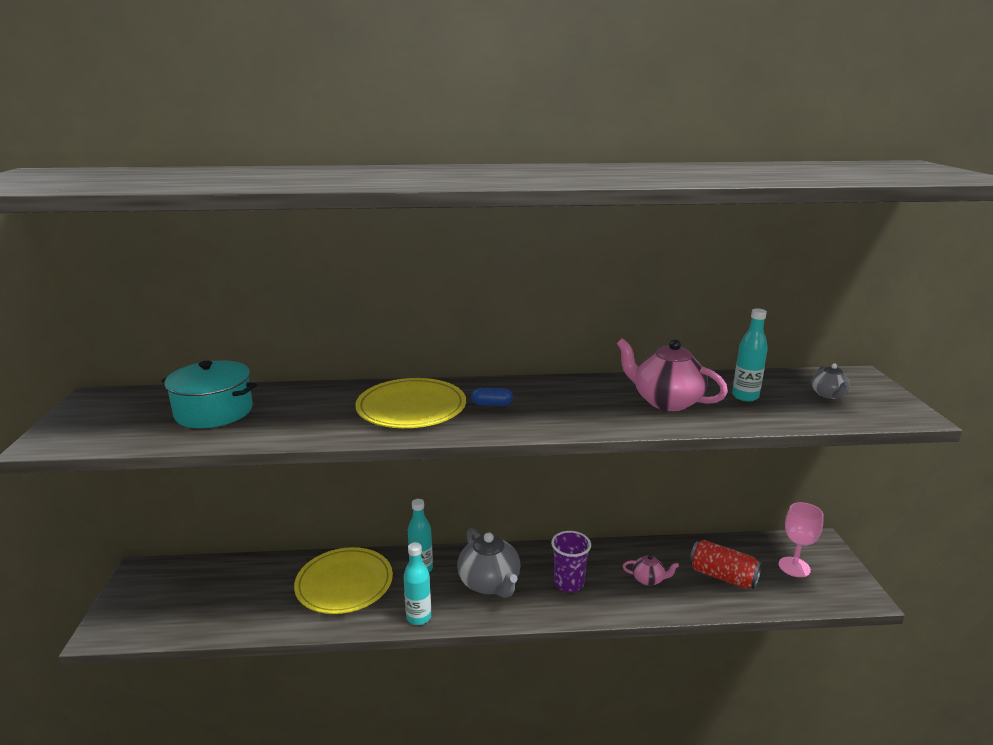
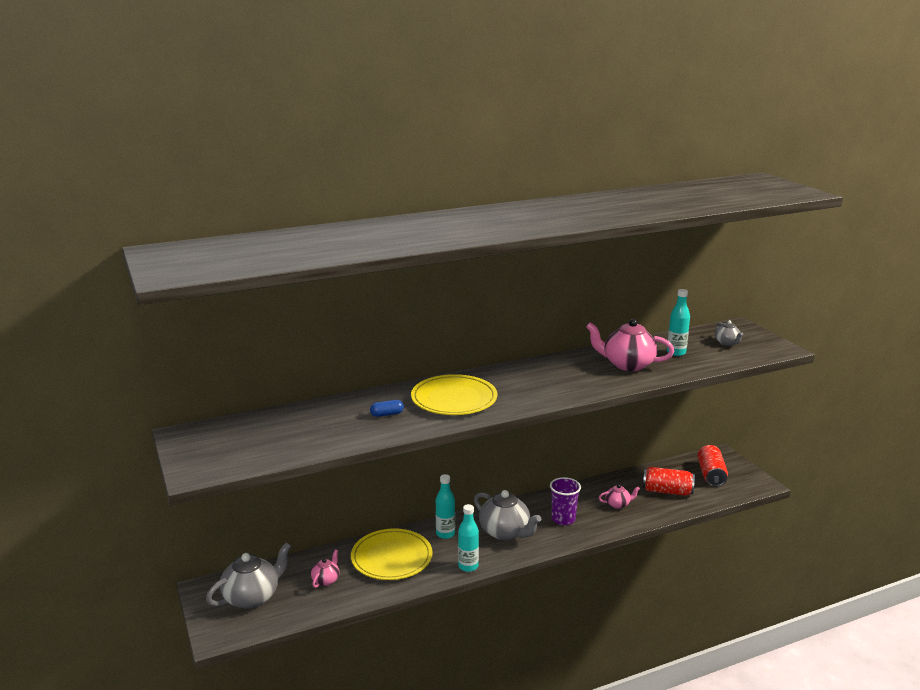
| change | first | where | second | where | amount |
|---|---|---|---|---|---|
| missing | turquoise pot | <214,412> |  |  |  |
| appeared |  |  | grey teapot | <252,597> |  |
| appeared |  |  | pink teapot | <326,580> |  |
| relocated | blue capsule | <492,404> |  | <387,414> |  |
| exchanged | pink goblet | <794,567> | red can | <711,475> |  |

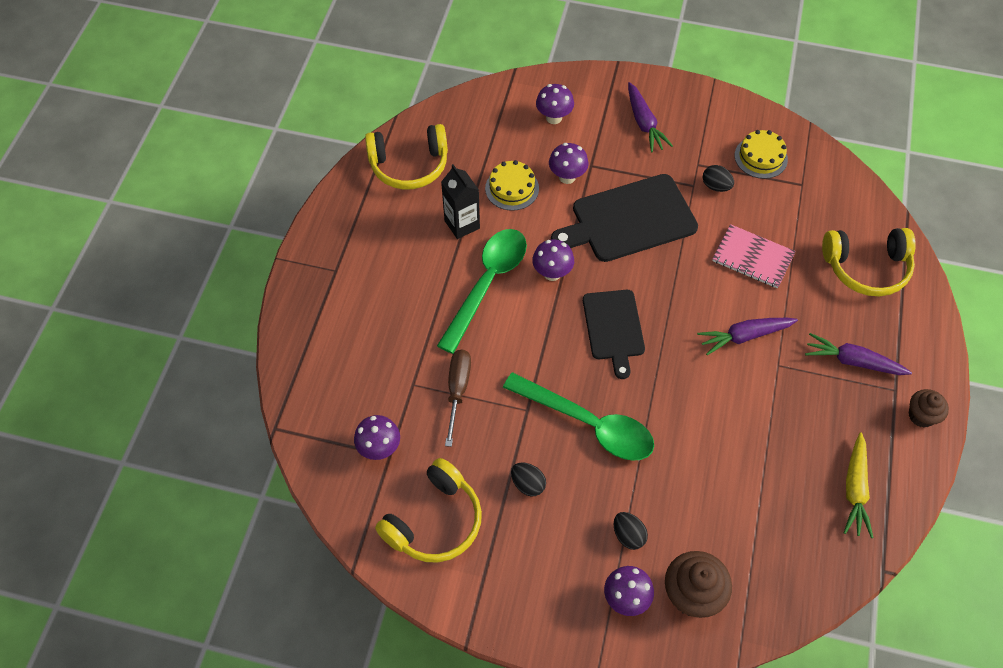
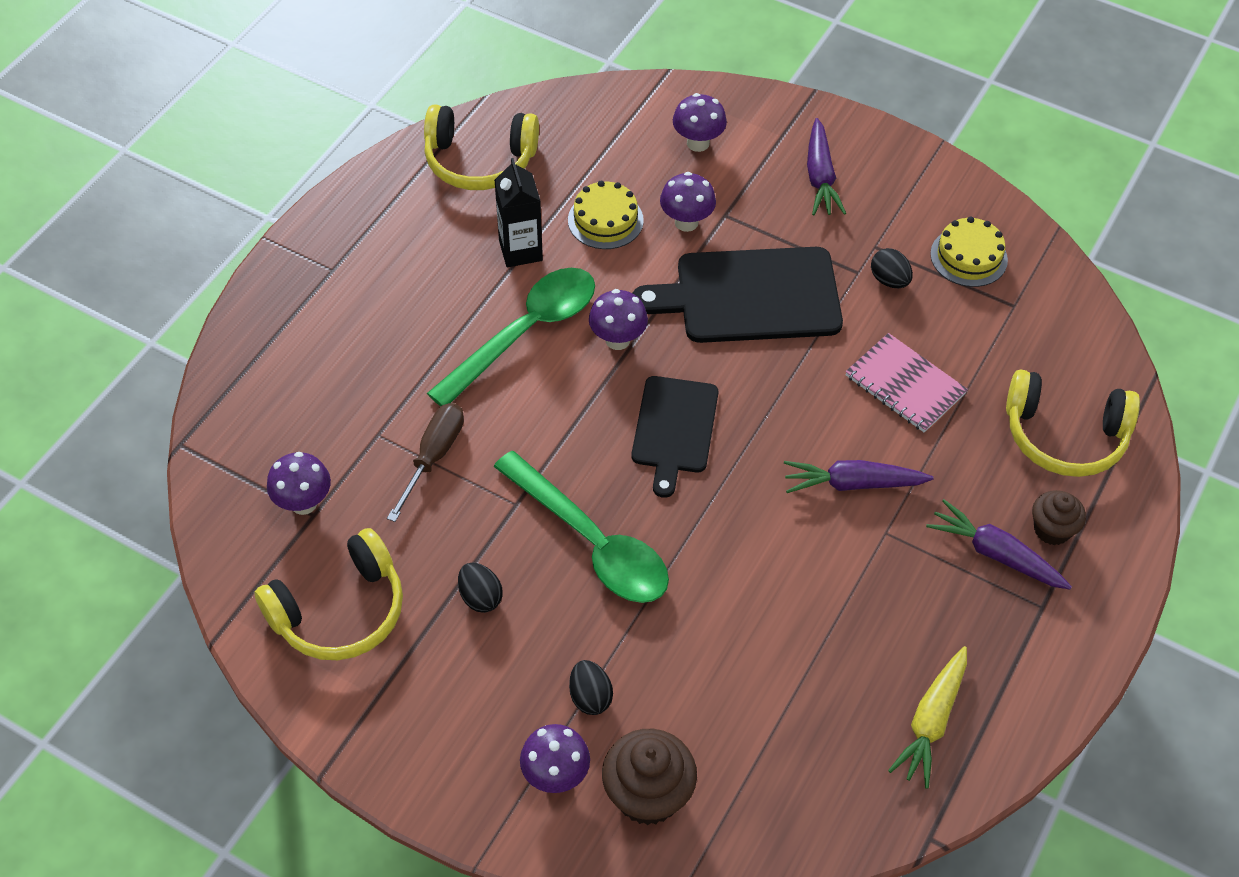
| change | first | where | second | where | amount |
|---|---|---|---|---|---|
| relocated | brown cupcake | <921,416> |  | <1052,530> |  |

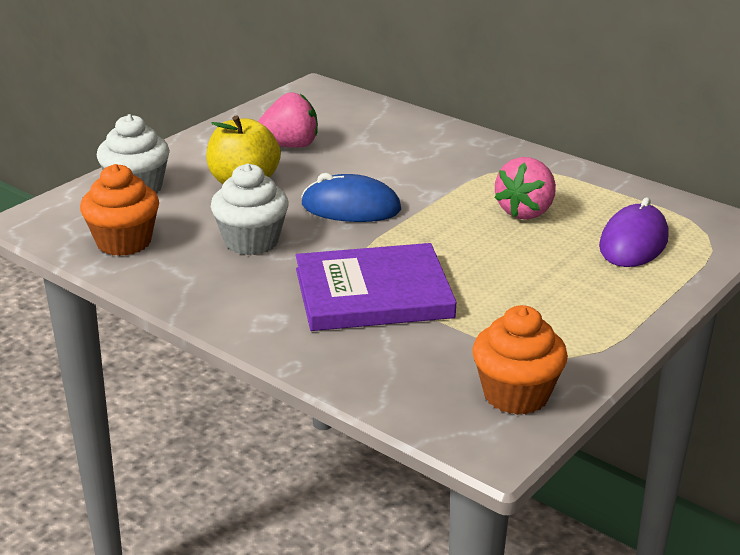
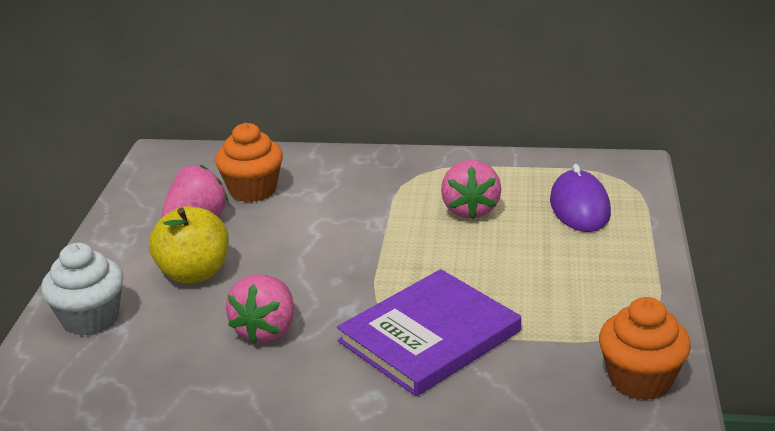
| change | first | where | second | where | amount |
|---|---|---|---|---|---|
| missing | blue mouse | <351,207> |  |  |  |
| relocated | orange cupcake | <124,242> |  | <253,190> |  |
| exchanged | white cupcake | <251,241> | pink strawberry | <266,330> |  |

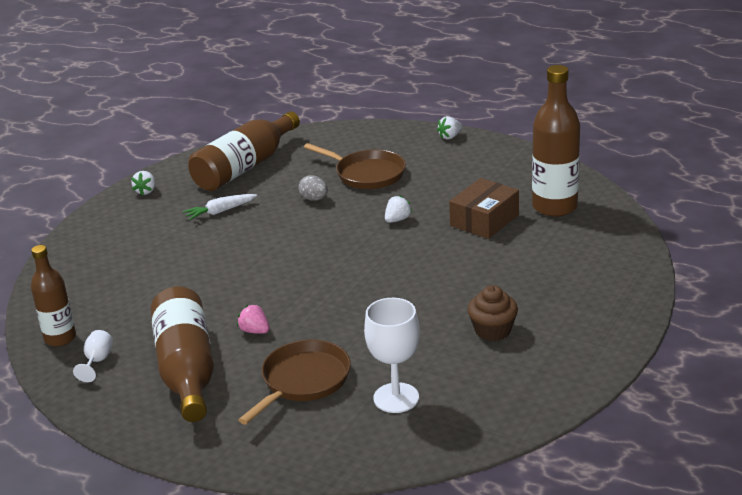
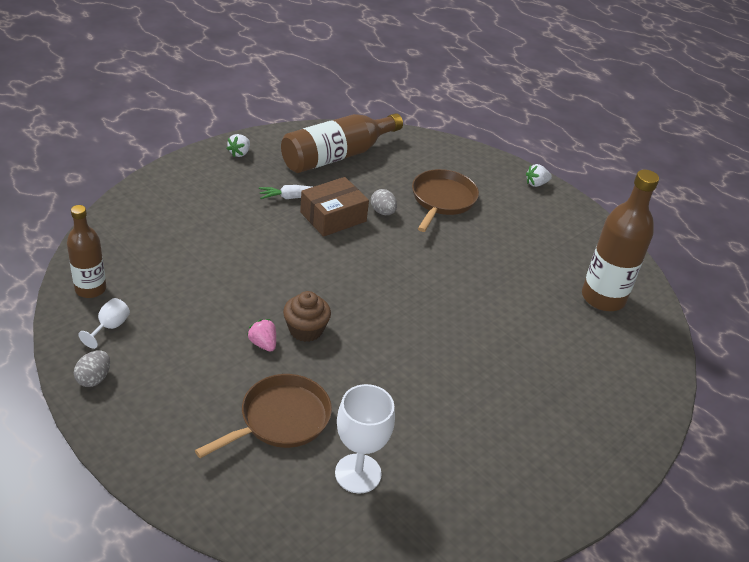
| change | first | where | second | where | amount |
|---|---|---|---|---|---|
| missing | brown bottle | <187,370> |  |  |  |
| missing | white strawberry | <397,220> |  |  |  |
| appeared |  |  | grey egg | <94,378> |  |
| relocated | brown box | <484,220> |  | <333,217> |  |
| relocated | brown cupcake | <492,330> |  | <306,330> |  |
| spun | brown pan | <367,174> |  | <442,200> | 120 degrees counterclockwise |

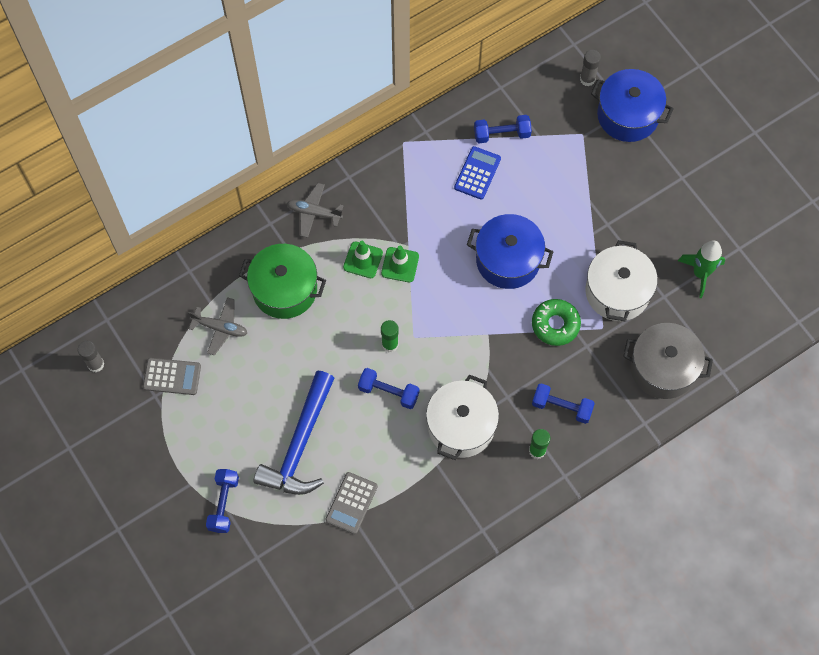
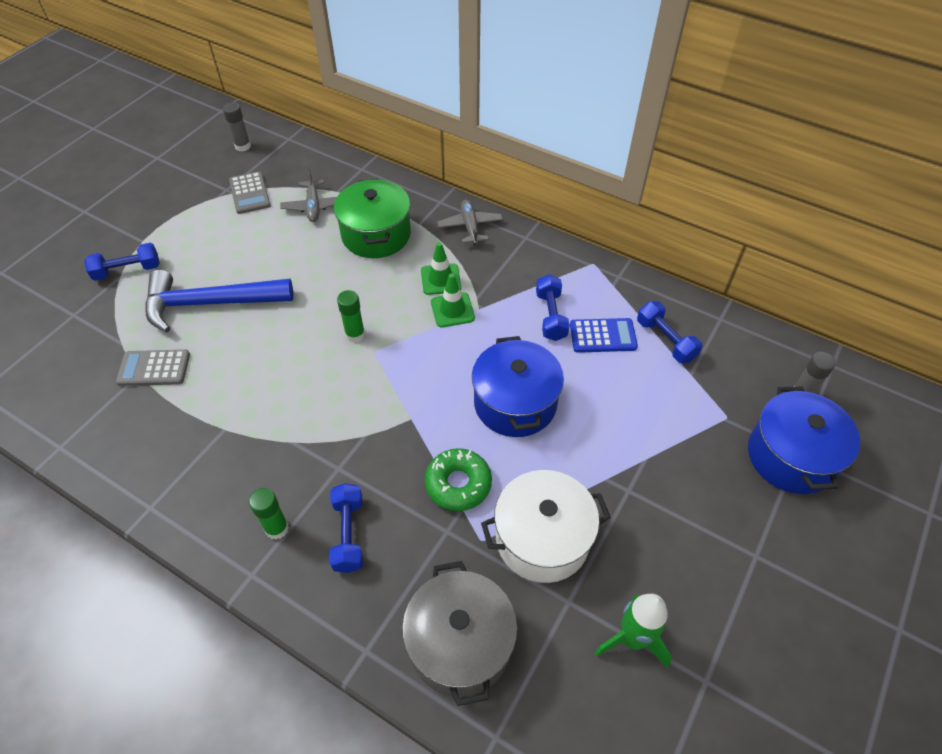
| change | first | where | second | where | amount |
|---|---|---|---|---|---|
| missing | white pot | <461,426> |  |  |  |
| relocated | blue dumbbell | <388,392> |  | <551,316> |  |

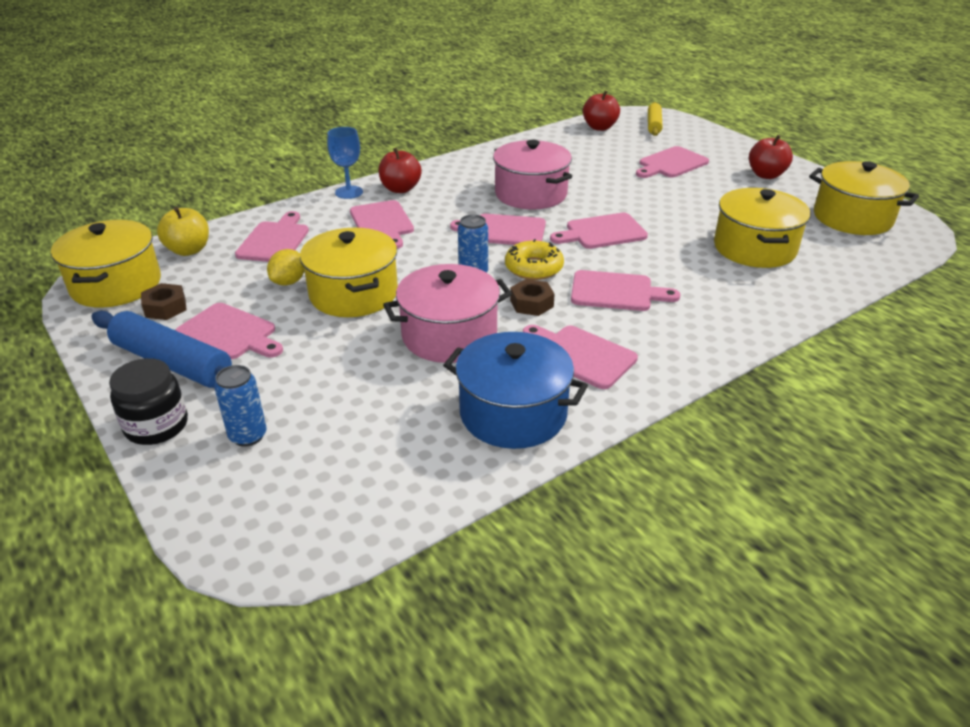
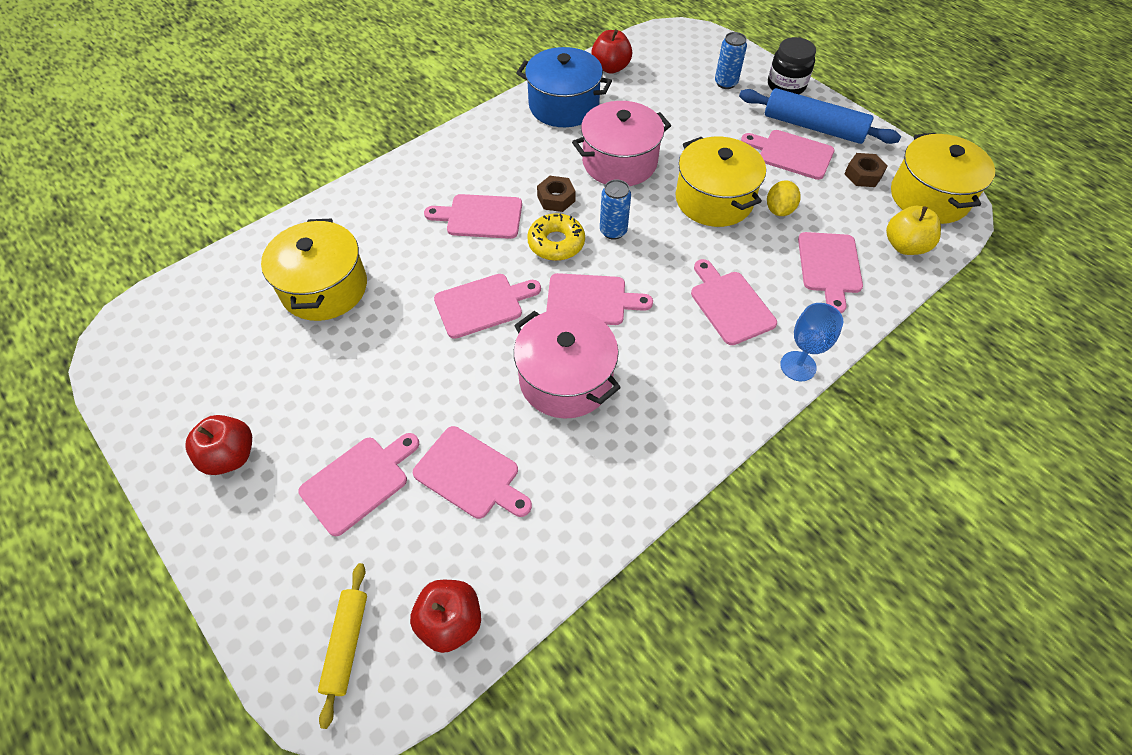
| change | first | where | second | where | amount |
|---|---|---|---|---|---|
| missing | yellow pot | <852,218> |  |  |  |
| relocated | red apple | <400,189> |  | <610,68> |  |
| relocated | pink cutting board | <580,355> |  | <471,474> |  |

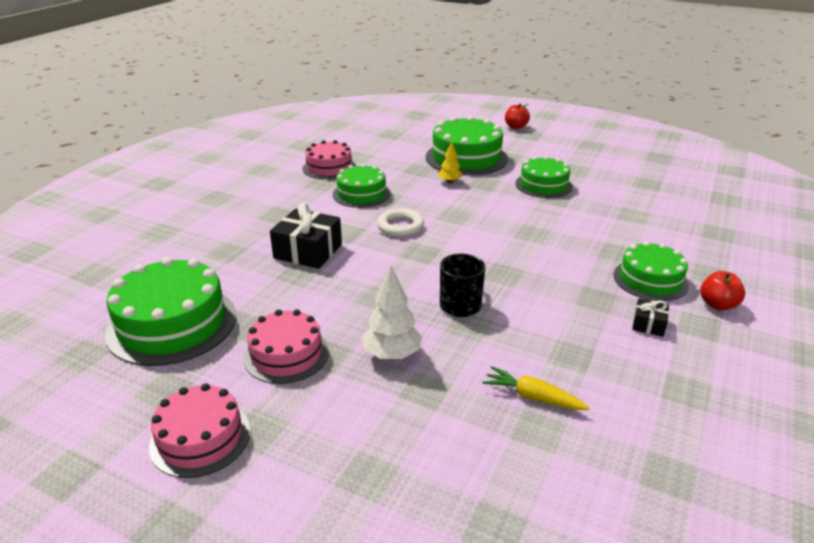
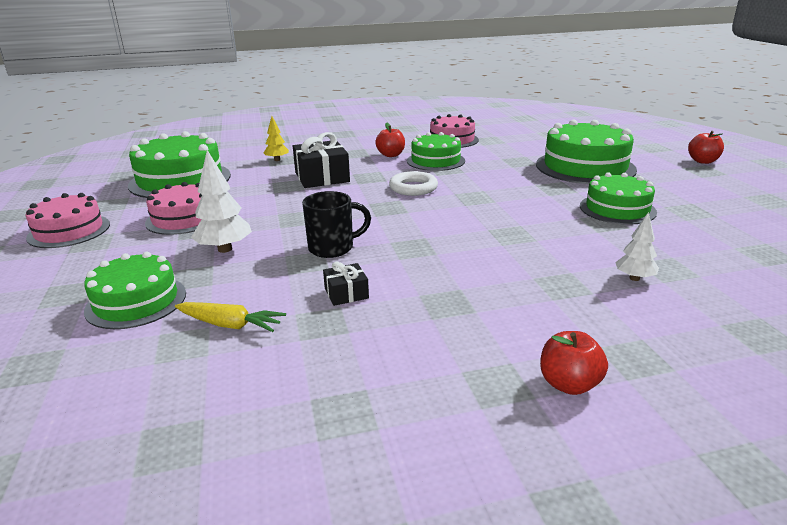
| change | first | where | second | where | amount |
|---|---|---|---|---|---|
| appeared |  |  | red apple | <391,155> |  |
| appeared |  |  | white tree | <634,278> |  |
| relocated | yellow tree | <450,182> |  | <277,160> |  |
| relocated | green cake | <650,280> |  | <136,301> |  |
| relocated | black gift | <648,324> |  | <346,293> |  |
| spun | yellow carrot | <532,397> |  | <230,325> | 120 degrees clockwise |

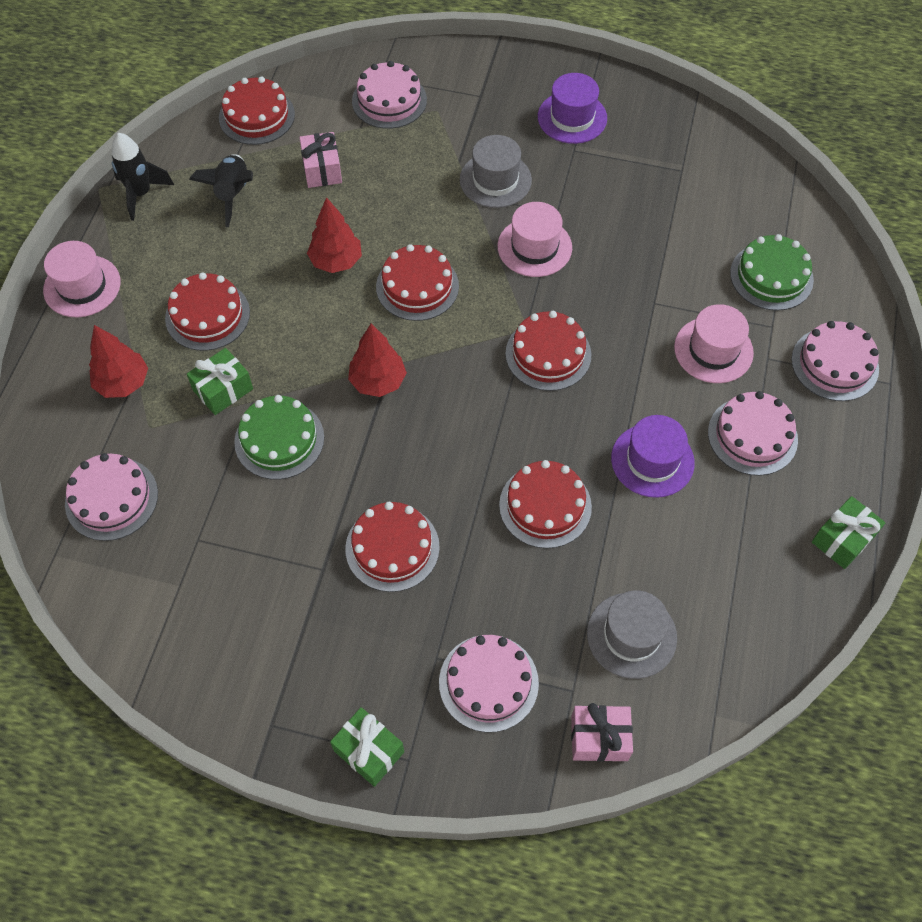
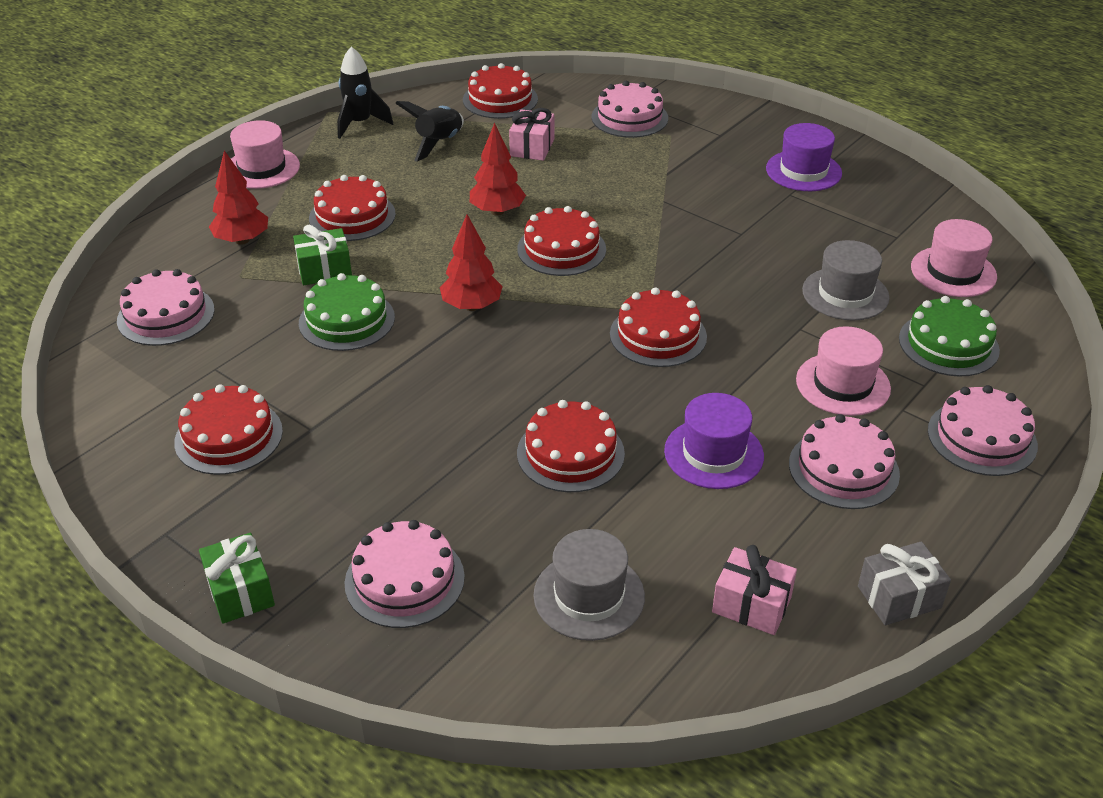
| change | first | where | second | where | amount |
|---|---|---|---|---|---|
| relocated | red cake | <392,547> |  | <228,436> |  |
| relocated | grey hat | <495,180> |  | <845,294> |  |
| relocated | pink hat | <534,247> |  | <953,272> |  |
| relocated | pink gift | <599,738> |  | <751,605> |  |
| colour | green gift | <842,539> | grey gift | <899,597> |  |

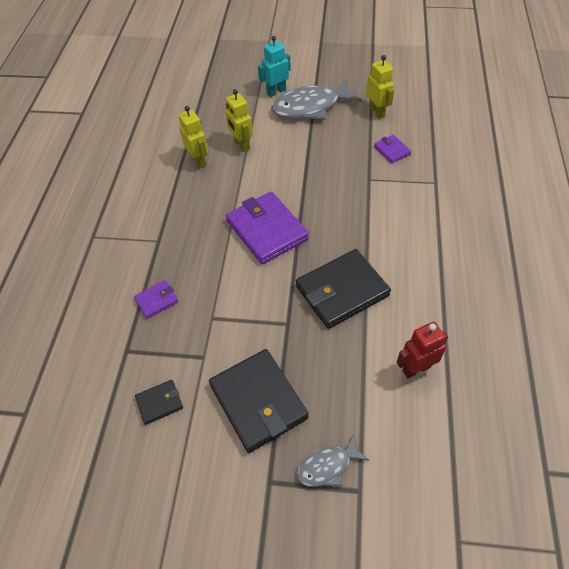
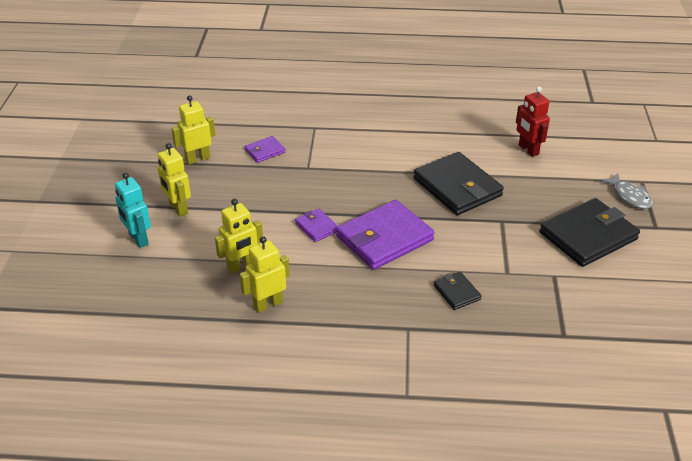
| change | first | where | second | where | amount |
|---|---|---|---|---|---|
| relocated | purple wallet | <157,300> |  | <317,227> |  |
| relocated | black wallet | <159,403> |  | <457,292> |  |
| exchanged | grey fish | <310,107> | yellow robot | <178,209> |  |

